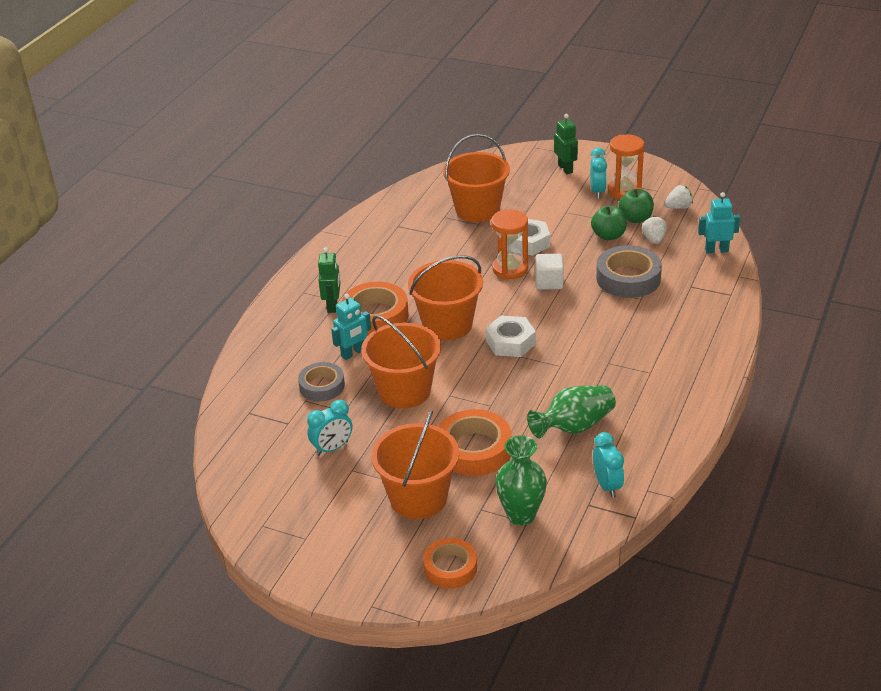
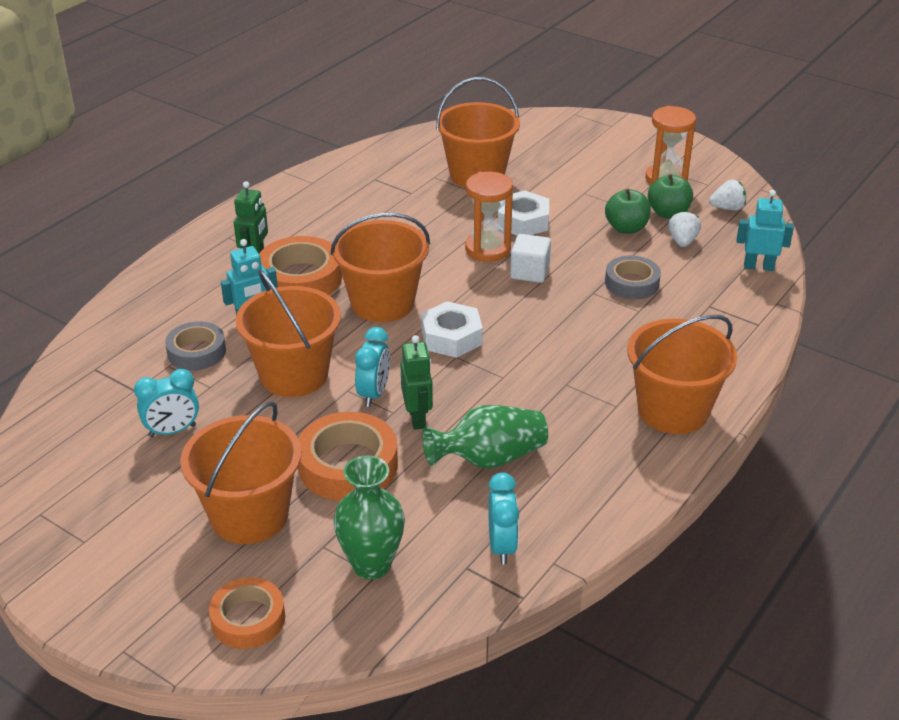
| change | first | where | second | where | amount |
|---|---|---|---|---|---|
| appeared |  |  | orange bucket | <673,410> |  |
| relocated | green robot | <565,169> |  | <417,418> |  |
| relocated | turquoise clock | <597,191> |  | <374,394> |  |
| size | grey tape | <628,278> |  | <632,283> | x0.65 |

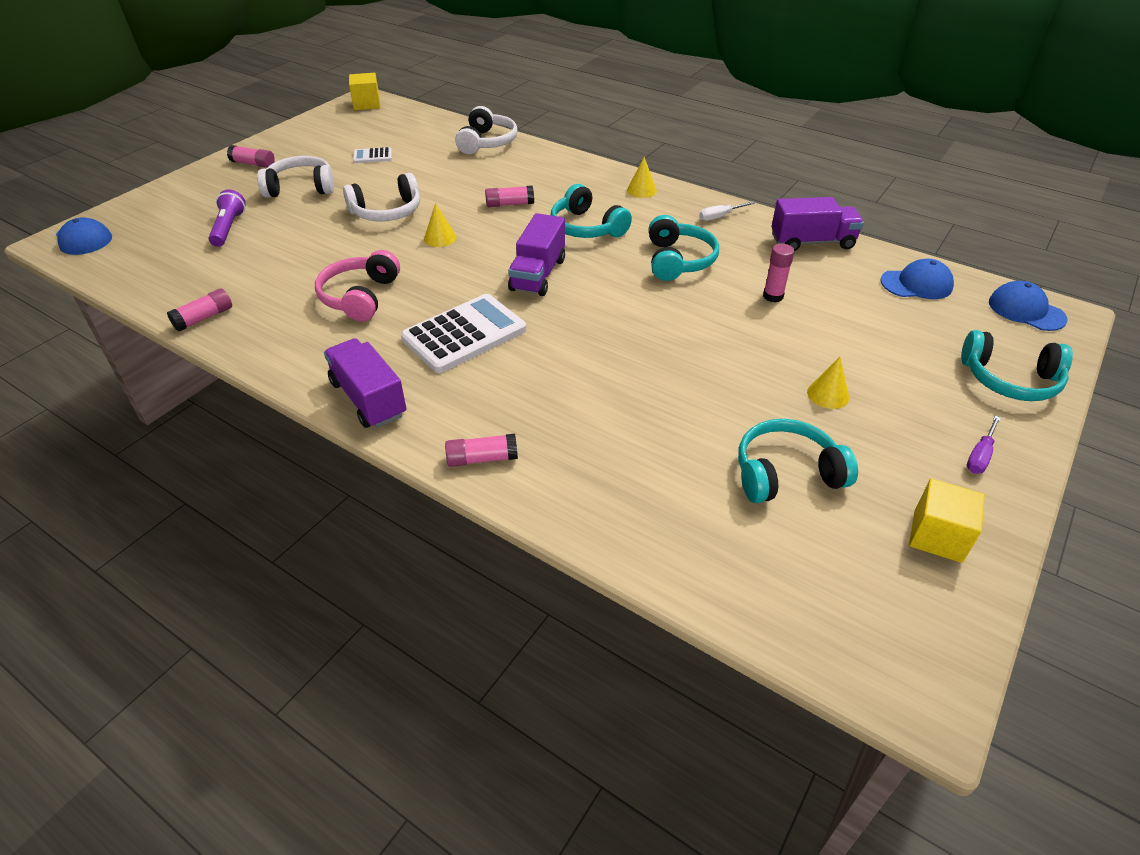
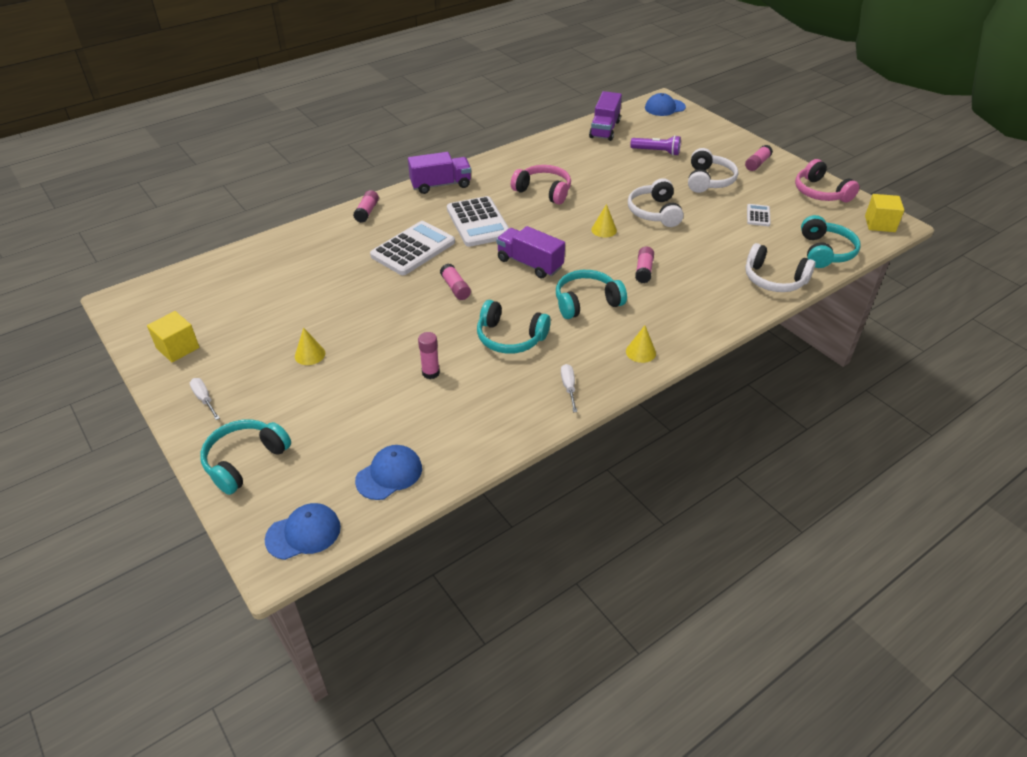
| change | first | where | second | where | amount |
|---|---|---|---|---|---|
| appeared |  |  | white calculator | <413,249> |  |
| appeared |  |  | pink headphones | <820,192> |  |
| relocated | pink glue stick | <204,318> |  | <455,288> |  |
| relocated | turquoise headphones | <786,474> |  | <825,252> |  |
| relocated | purple truck | <812,242> |  | <604,129> |  |
| colour | purple screwdriver | <980,456> | white screwdriver | <204,399> |  |
| spun | blue cap | <916,284> |  | <389,474> | 150 degrees counterclockwise |

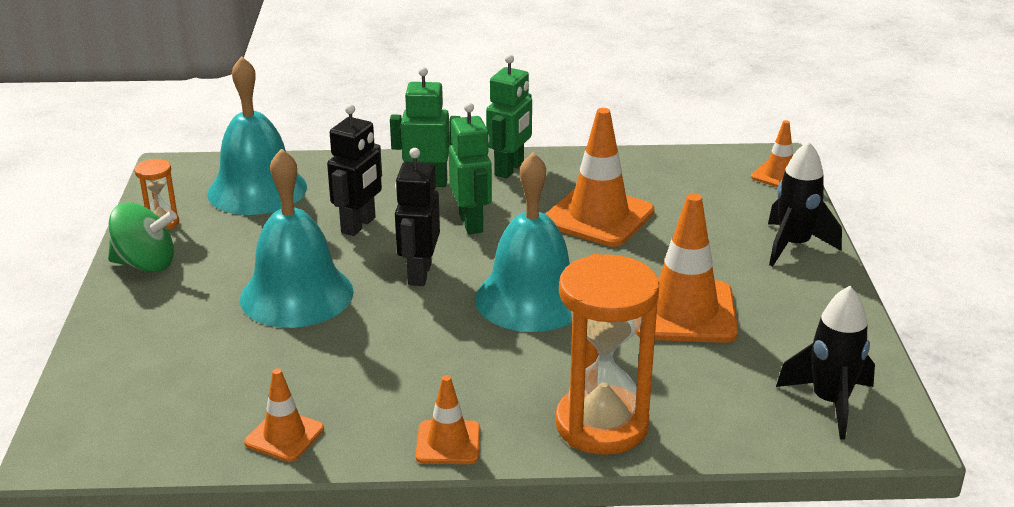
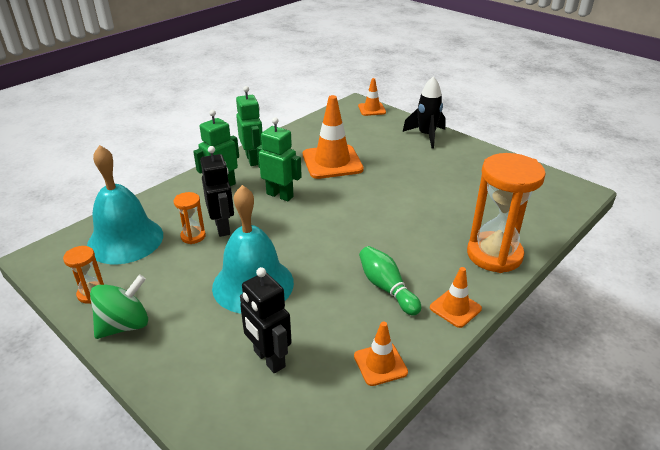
| change | first | where | second | where | amount |
|---|---|---|---|---|---|
| missing | turquoise bell | <531,299> |  |  |  |
| missing | orange traffic cone | <684,312> |  |  |  |
| missing | black rocket | <830,403> |  |  |  |
| appeared |  |  | orange hourglass | <193,236> |  |
| appeared |  |  | green bowling pin | <386,288> |  |
| relocated | black robot | <419,274> |  | <268,359> |  |

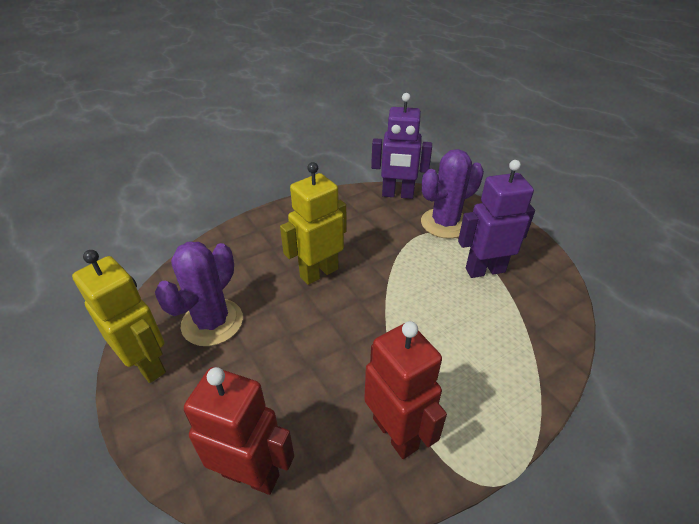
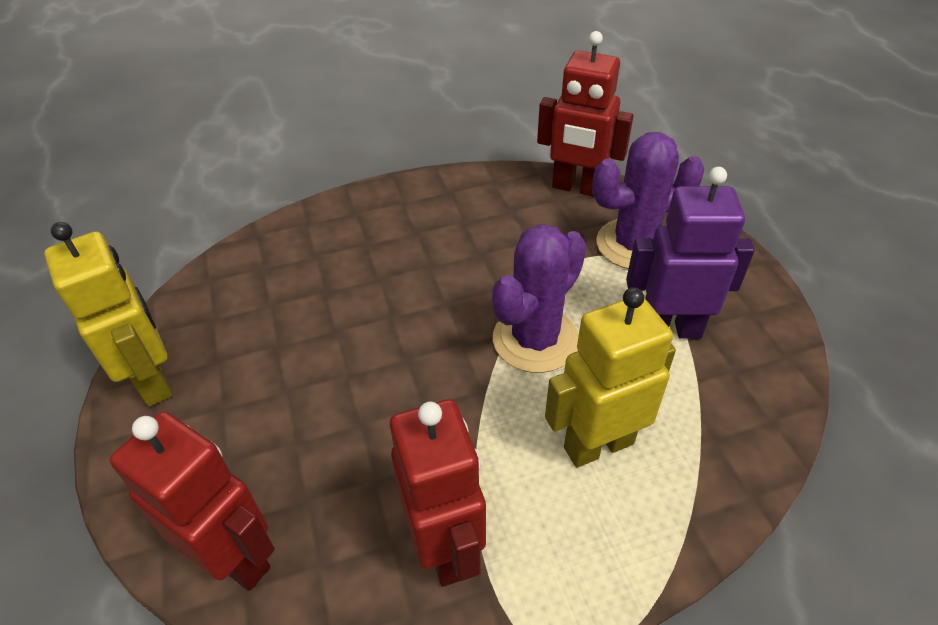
| change | first | where | second | where | amount |
|---|---|---|---|---|---|
| relocated | purple cactus | <212,322> |  | <535,339> |  |
| relocated | yellow robot | <319,273> |  | <598,445> |  |
| colour | purple robot | <397,194> | red robot | <577,188> |  |

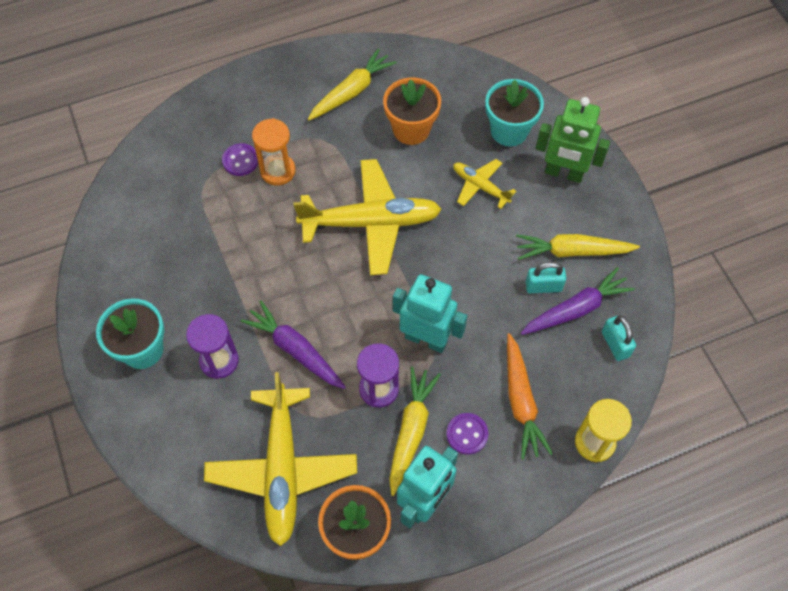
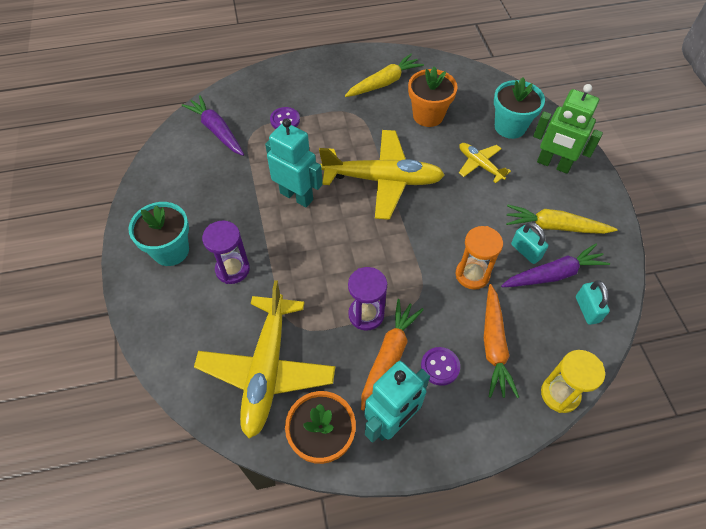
| change | first | where | second | where | amount |
|---|---|---|---|---|---|
| relocated | purple carrot | <295,350> |  | <216,130> |  |
| relocated | orange hourglass | <278,171> |  | <472,275> |  |
| relocated | turquoise robot | <426,339> |  | <296,196> |  |
| colour | yellow carrot | <411,430> | orange carrot | <389,355> |  |
| spun | turquoise padlock | <543,286> |  | <525,251> | 45 degrees clockwise |

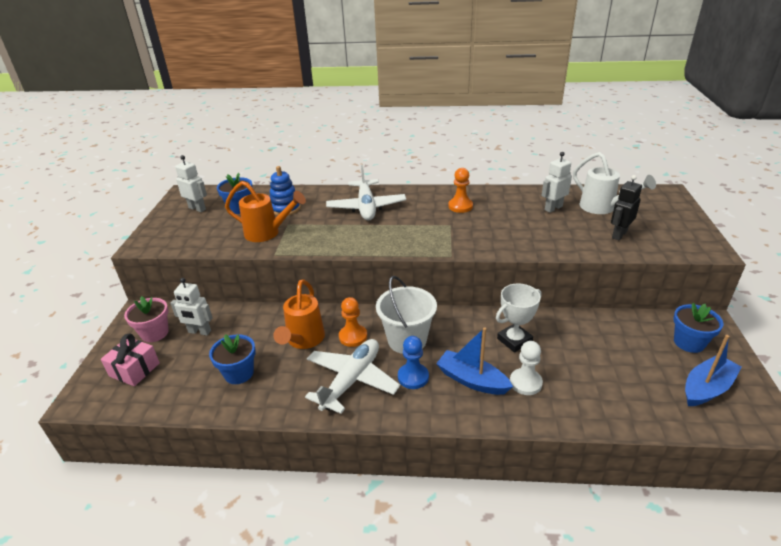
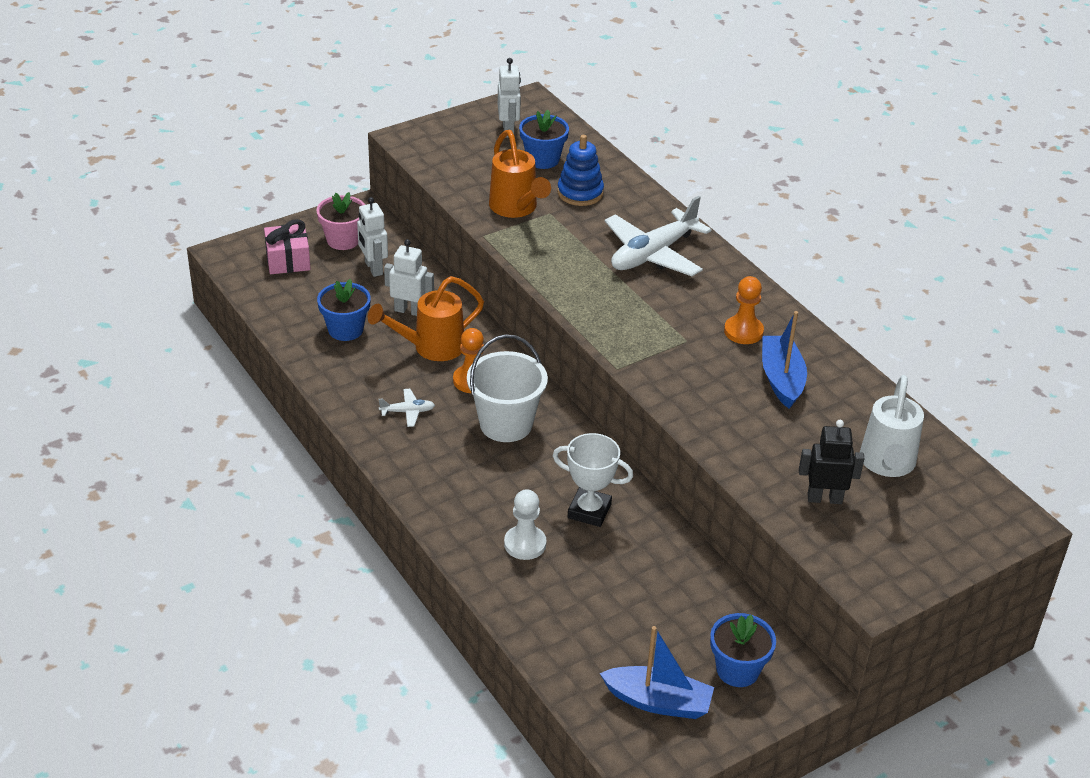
| change | first | where | second | where | amount |
|---|---|---|---|---|---|
| missing | blue pawn | <413,377> |  |  |  |
| relocated | blue boat | <472,380> |  | <781,379> |  |
| relocated | white robot | <553,208> |  | <409,311> |  |
| size | white plane | <351,380> |  | <407,412> | x0.44 |

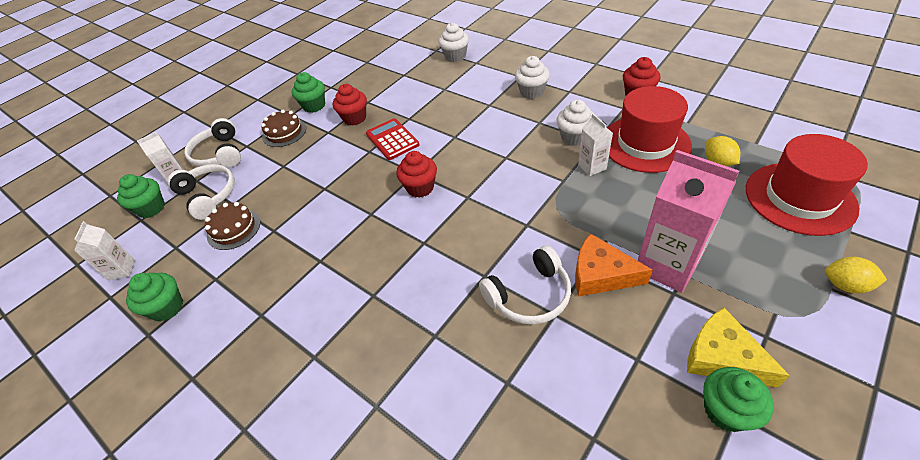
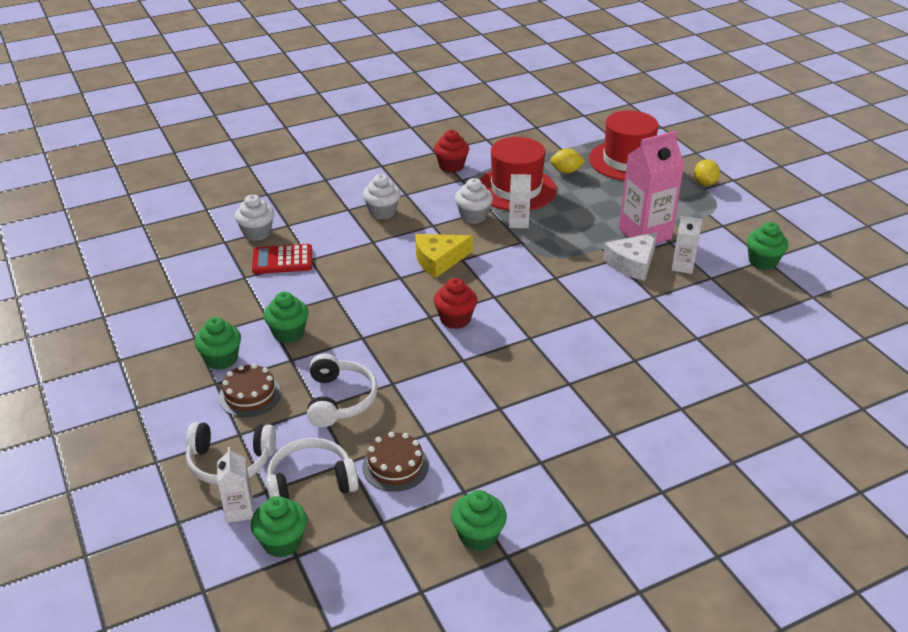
| change | first | where | second | where | amount |
|---|---|---|---|---|---|
| relocated | white carton | <121,270> |  | <682,266> |  |
| relocated | red calculator | <392,139> |  | <282,260> |  |
| relocated | white headphones | <529,295> |  | <340,399> |  |
| relocated | yellow cheese | <722,357> |  | <439,260> |  |
| colour | red cupcake | <354,118> | green cupcake | <288,333> |  |
| colour | orange cheese | <601,274> | white cheese | <632,263> |  |
| spun | yellow lemon | <845,285> |  | <705,183> | 45 degrees counterclockwise |

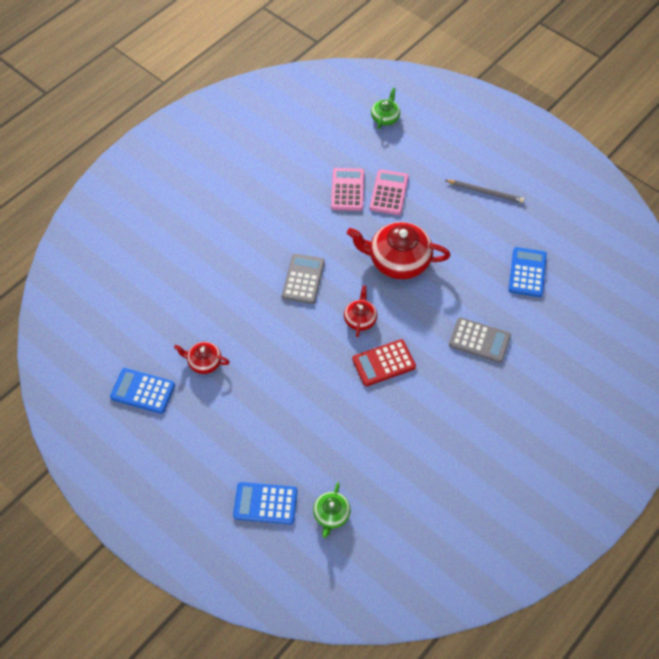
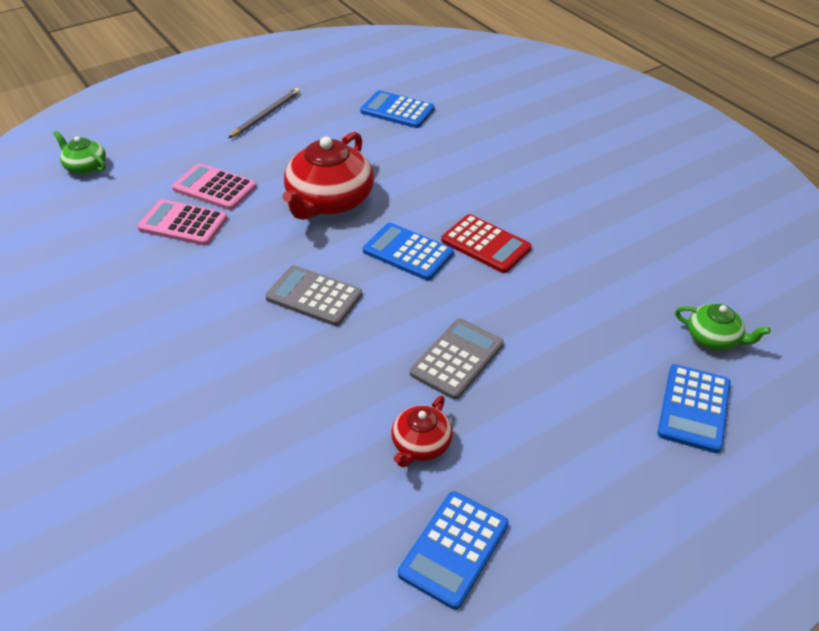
| change | first | where | second | where | amount |
|---|---|---|---|---|---|
| relocated | grey calculator | <479,340> |  | <457,359> |  |
| exchanged | red teapot | <360,319> | blue calculator | <408,252> |  |
| spun | red calculator | <384,363> |  | <486,244> | 45 degrees counterclockwise |

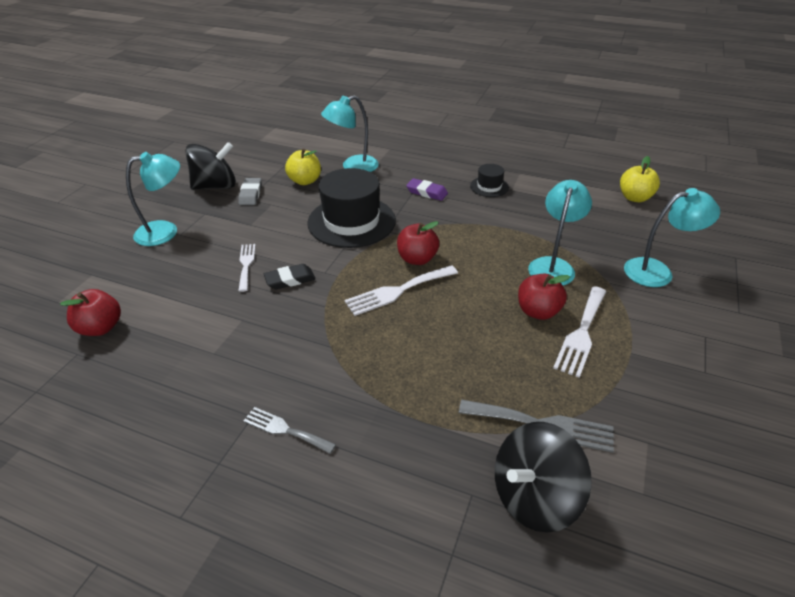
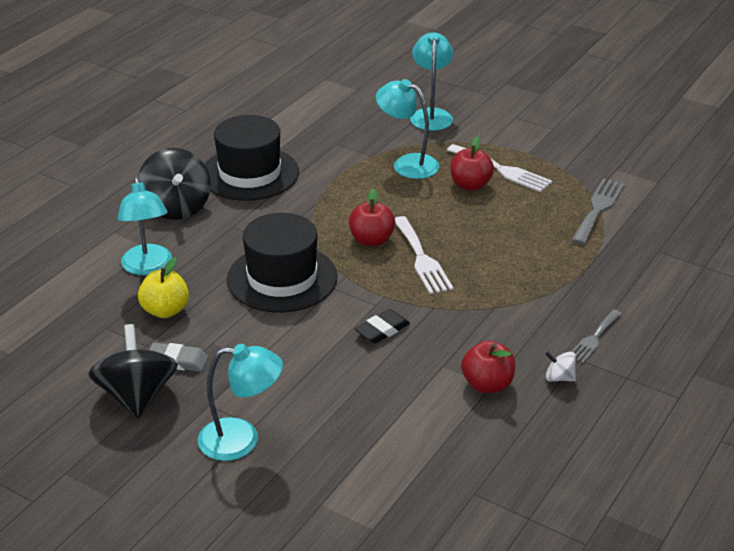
| change | first | where | second | where | amount |
|---|---|---|---|---|---|
| missing | white fork | <246,264> |  |  |  |
| missing | purple eraser | <427,192> |  |  |  |
| missing | yellow apple | <634,198> |  |  |  |
| appeared |  |  | white spinning top | <559,378> |  |
| relocated | red apple | <101,328> |  | <487,384> |  |
| relocated | black spinning top | <534,496> |  | <177,207> |  |
| spun | turquoise lamp | <165,231> |  | <241,440> | 105 degrees clockwise |
| spun | black eraser | <290,279> |  | <382,330> | 60 degrees clockwise |
| size | black hat | <489,187> |  | <250,173> | x2.11 |

